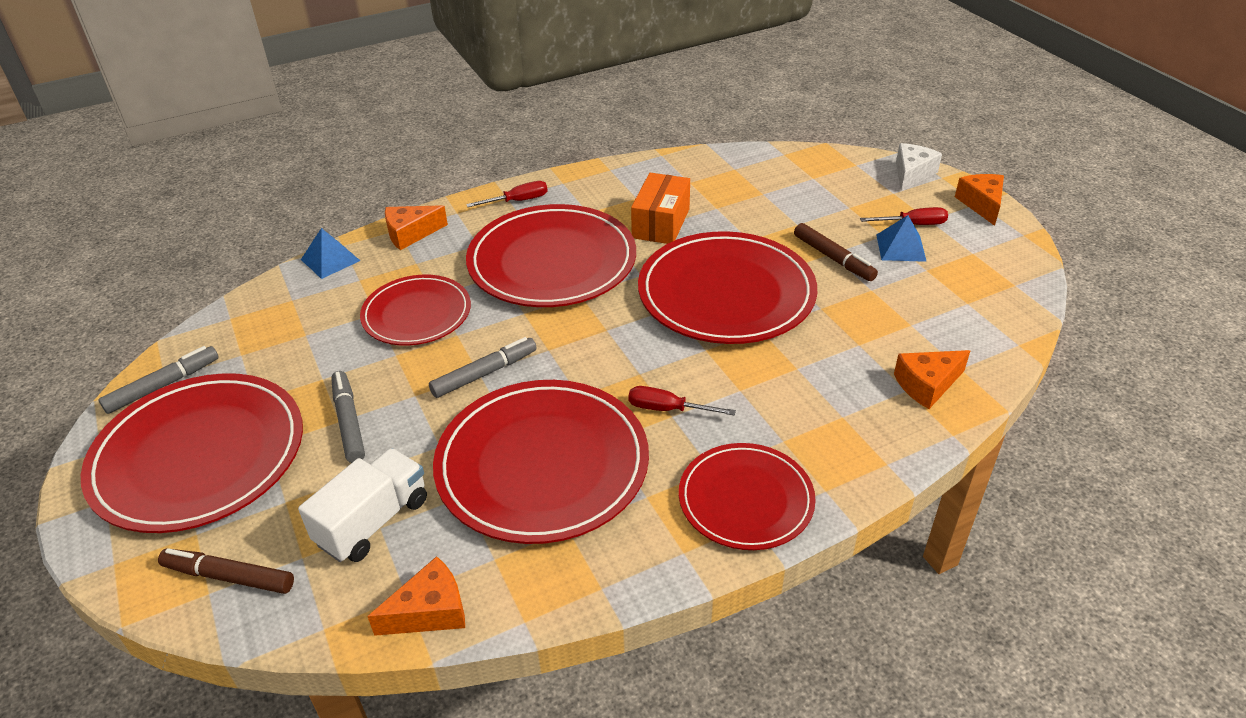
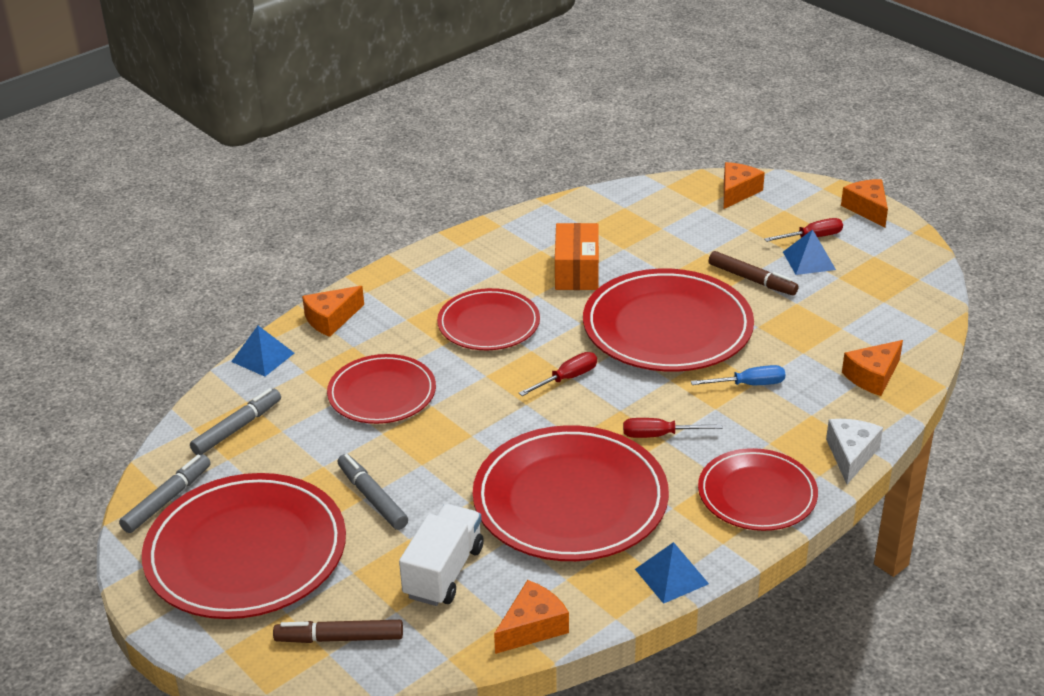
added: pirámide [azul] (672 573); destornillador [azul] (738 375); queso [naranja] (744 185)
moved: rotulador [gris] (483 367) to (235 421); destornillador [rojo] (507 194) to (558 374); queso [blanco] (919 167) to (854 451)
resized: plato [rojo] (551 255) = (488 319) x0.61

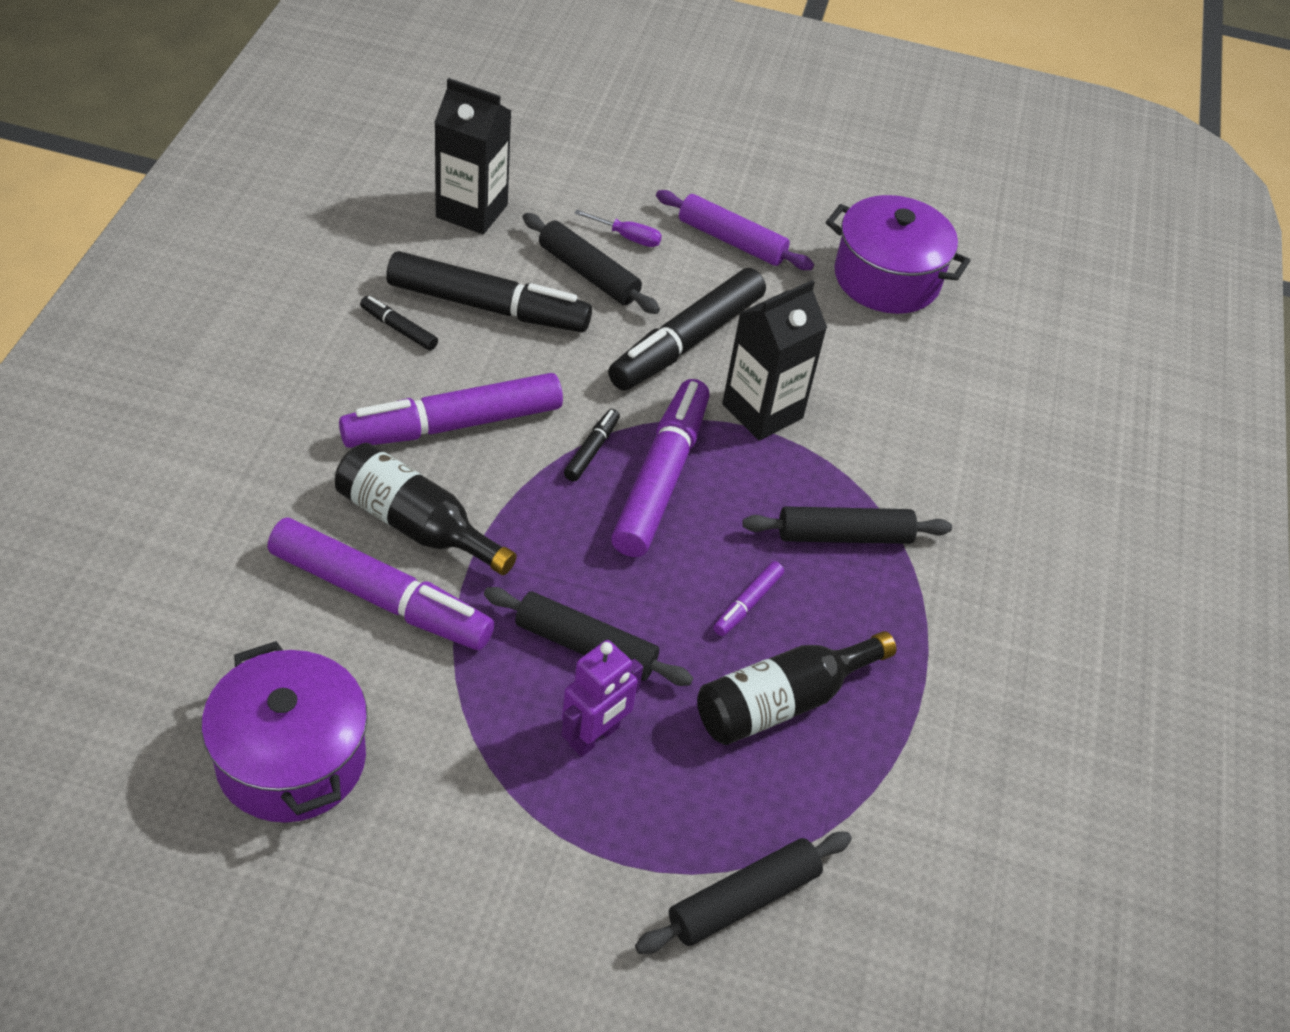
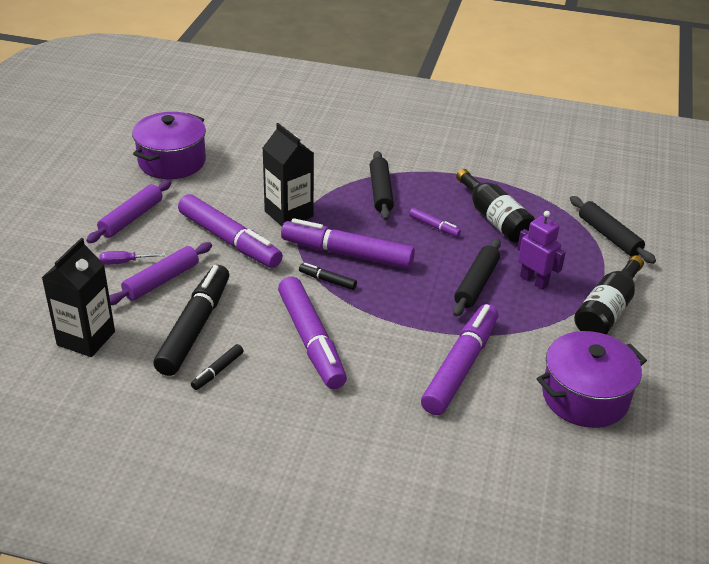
moved: botella [negro] (426 509) to (609 294)
recoloured: rodillo [negro] (591 263) to rodillo [morado] (160 273); rotulador [negro] (687 329) to rotulador [morado] (230 231)
turned: destornillador [morado] (618 228) = (132 258) 120 degrees counterclockwise

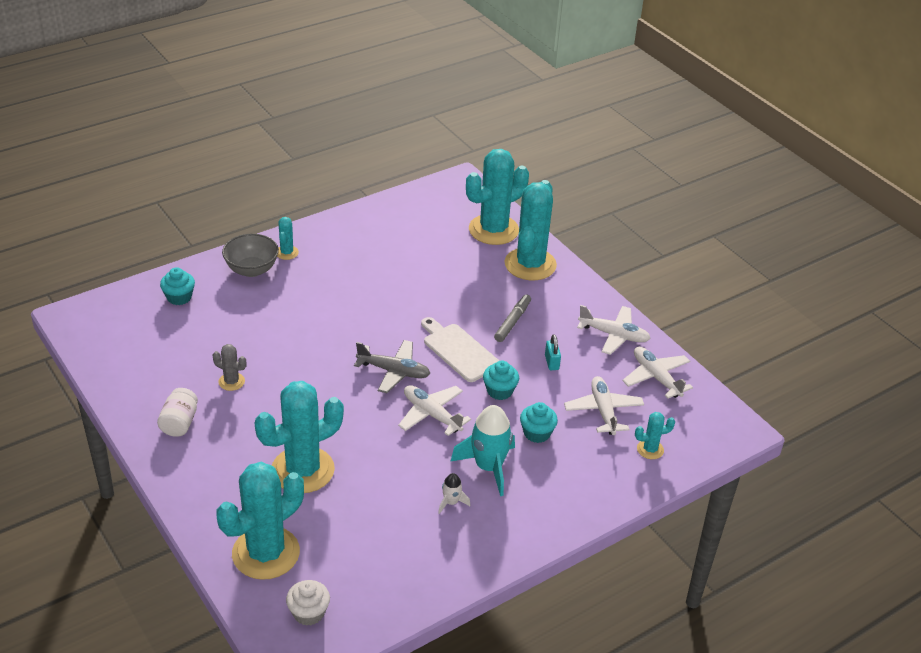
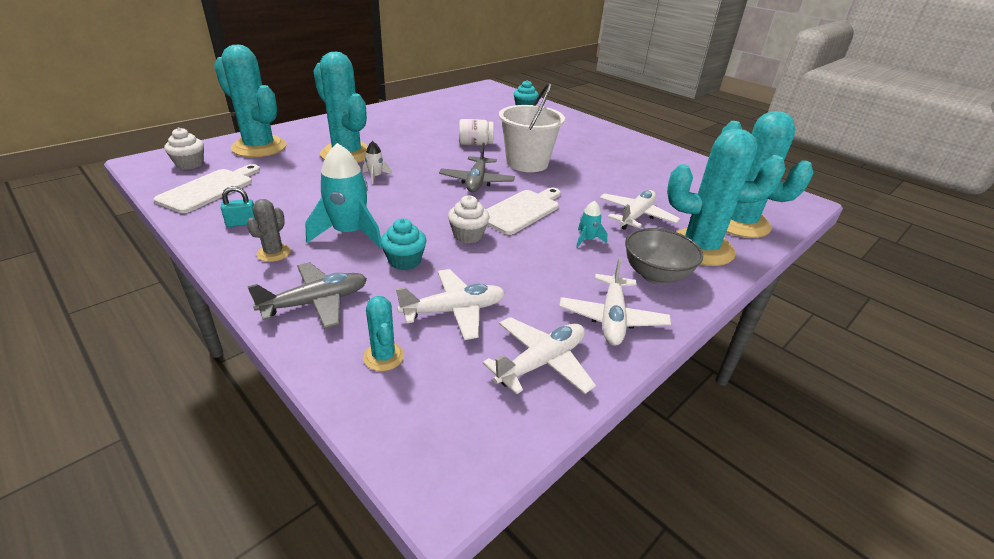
removed: cactus [turquesa] (288 238)
added: tabla de cortar [blanco] (207 188); avión [gris] (307 295); balde [blanco] (532 127)
moved: candado [turquesa] (553 352) to (238 206); cactus [gris] (230 367) to (268 230); cohete [blanco] (454 493) to (377 162); tarro [blanco] (177 412) to (476 132); avión [blanco] (434 410) to (640 210); cuenco [gris] (250 255) to (664 256)
replaced: rotulador [gris] (512 318) to cohete [turquesa] (592 224)
recoloured: magdalena [turquesa] (501 380) to magdalena [blanco] (469 219)

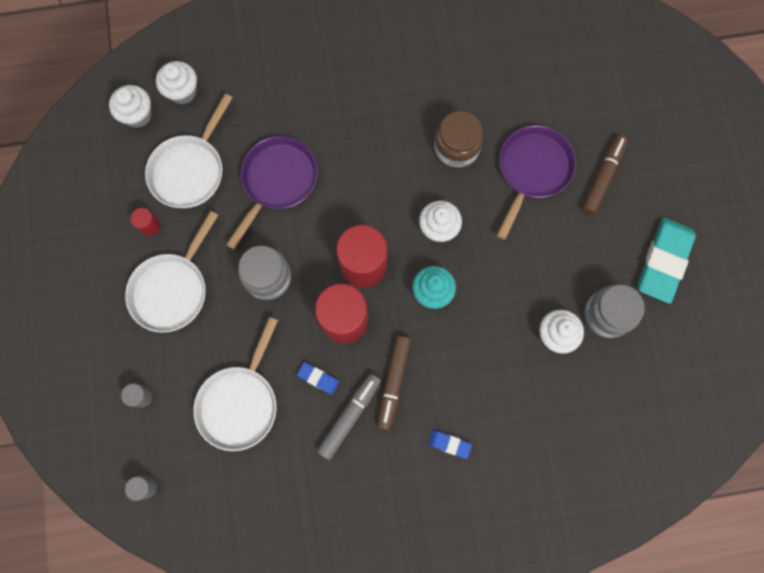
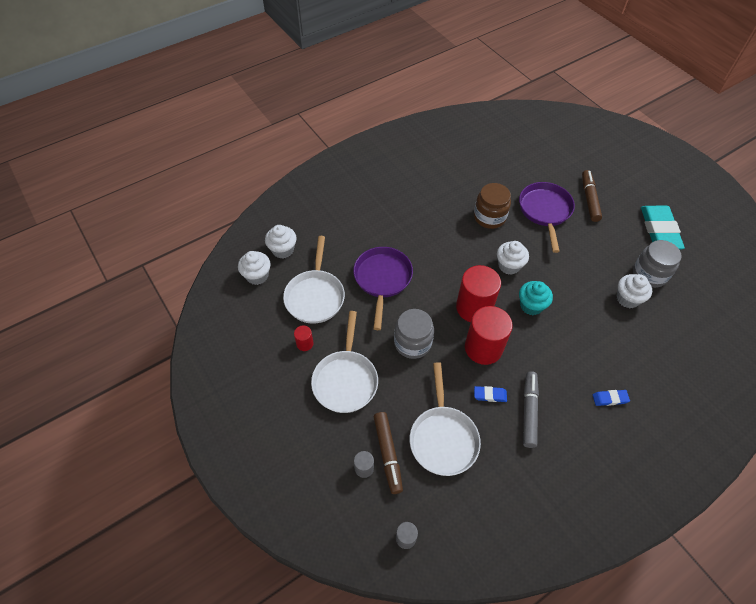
moved: rotulador [marrón] (394 383) to (388 453)

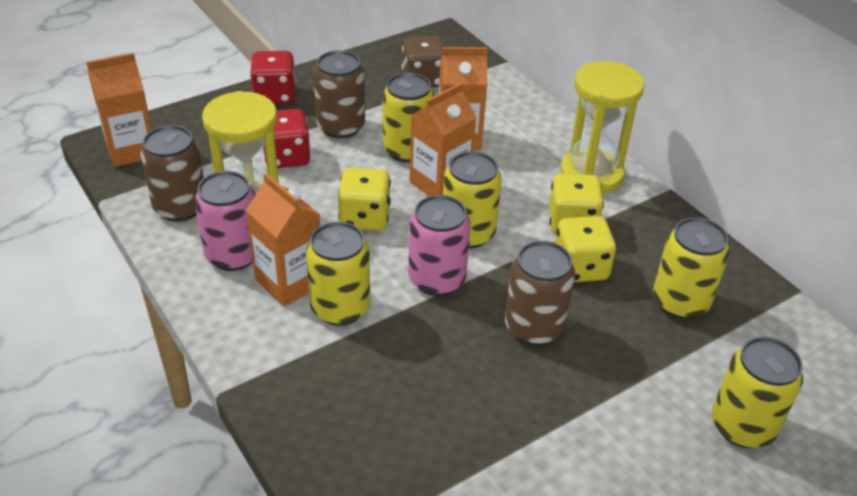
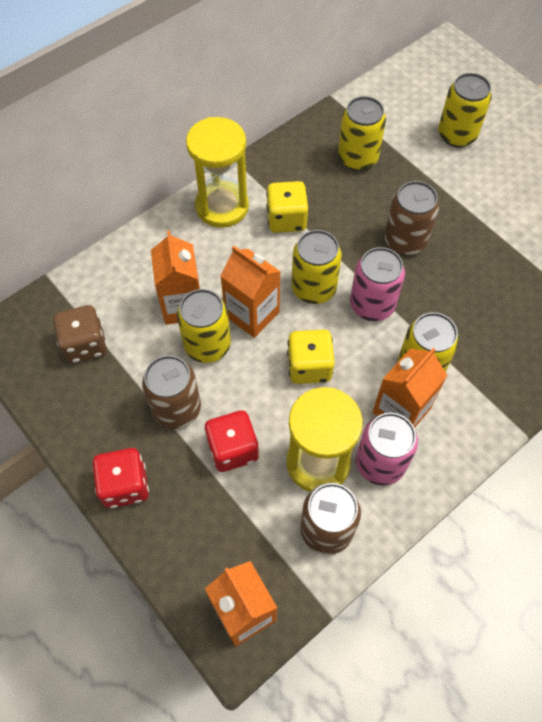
removed: dado [amarillo] (585 249)

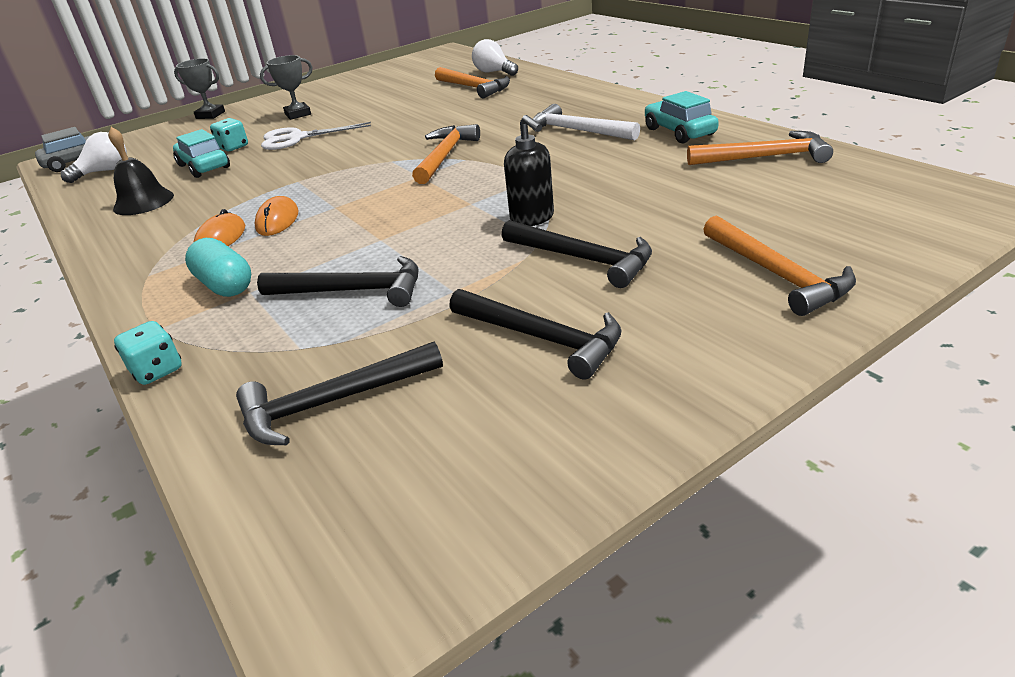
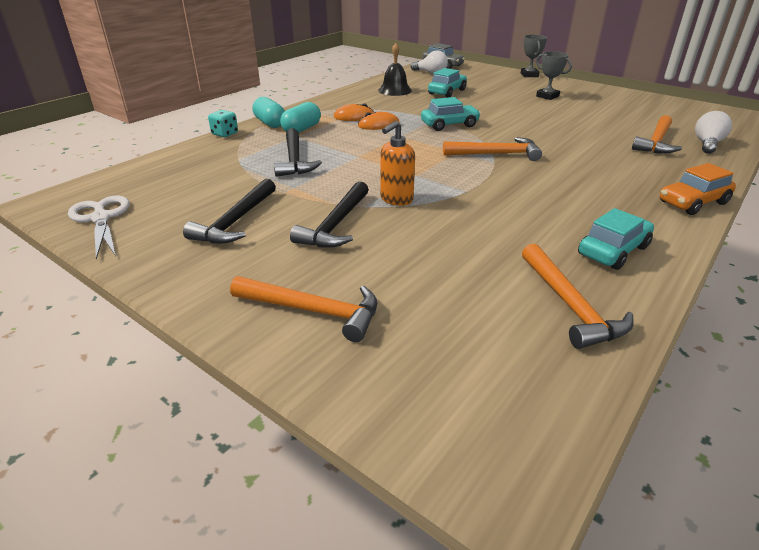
removed: dado [turquesa] (229 135); martillo [negro] (339 393); martillo [blanco] (586 122)
added: cápsula [turquesa] (268 112); coche [turquesa] (451 114); coche [naranja] (698 189)
moved: tijeras [blanco] (316 136) to (99 227)
recoloured: dispensador de jabón [negro] (529 170) to dispensador de jabón [naranja] (397 163)
turned: martillo [naranja] (779 266) = (303 309) 120 degrees counterclockwise

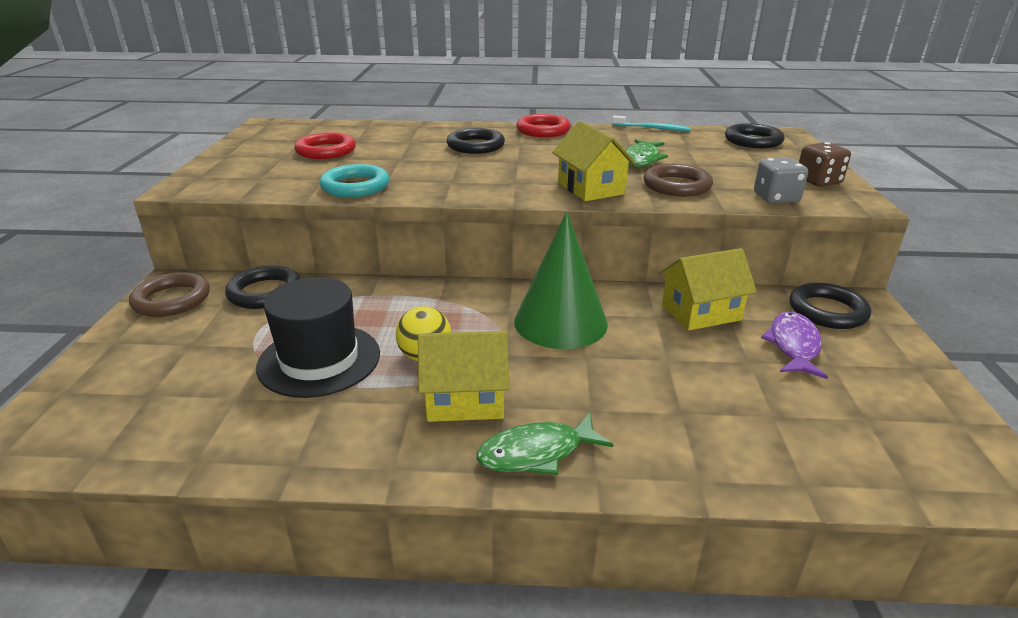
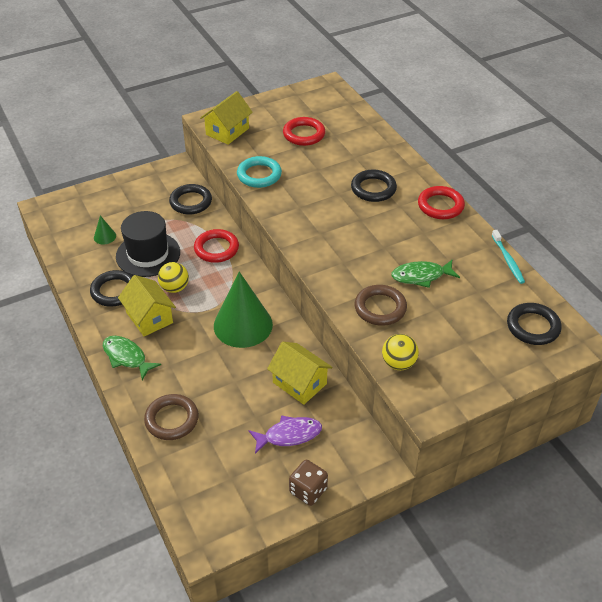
added: cono [verde] (105 229); anillo [rojo] (216 246)
moved: anillo [negro] (830 306) to (111 288); anillo [marrón] (169 294) to (171 417); casa [amarillo] (594 161) to (226 118); dado [marrón] (825 164) to (308 483)
replaced: dado [gris] (781 180) to pelota [amarillo] (400 352)

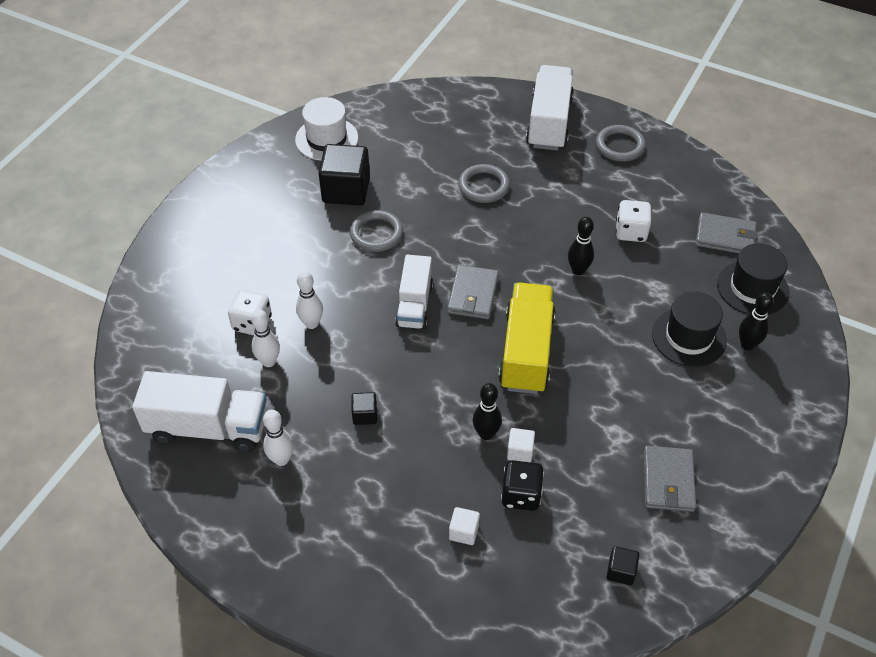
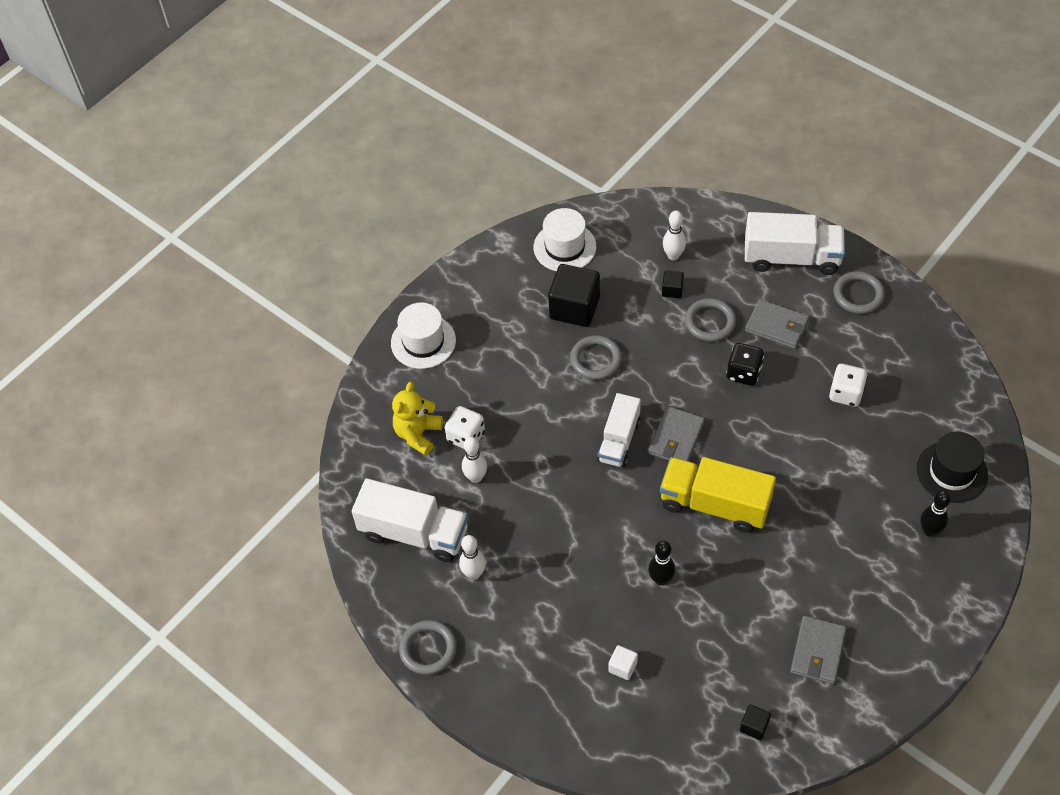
removed: cubo [blanco] (521 445); bolo [negro] (581 246); sombrero [negro] (689 329)
added: sombrero [blanco] (423 335); osito [amarillo] (417 419); anillo [gris] (428 647)
moved: cubo [negro] (364 408) to (673 284); bolo [blanco] (309 300) to (674 235); dado [negro] (522 485) to (745 364); cartera [gris] (727 233) to (777 324)
turned: camión [amarillo] (526 338) = (718 495) 90 degrees counterclockwise; camión [blanco] (550 108) = (795 243) 75 degrees clockwise

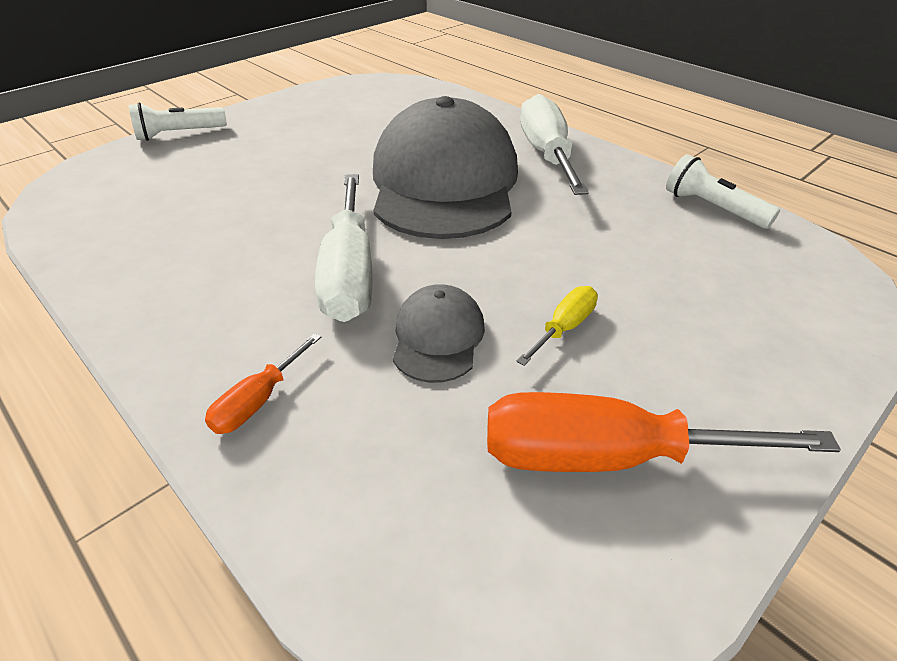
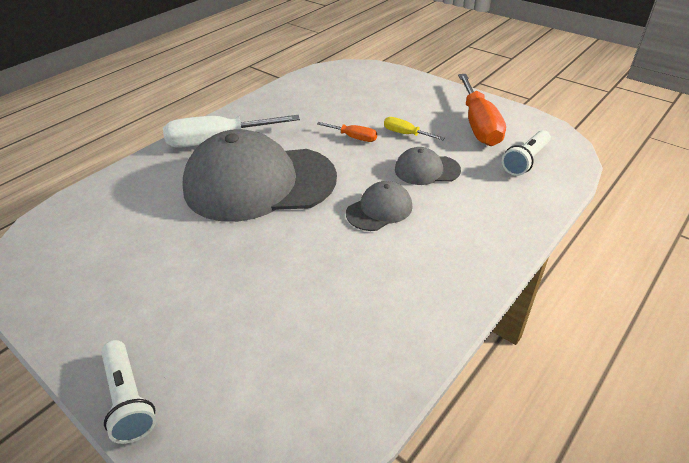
moved: destornillador [naranja] (263 383) to (347 132); lámpara de mano [blanco] (723 191) to (526 153)
replaced: destornillador [blanco] (343 248) to gorra [gris] (379 206)

